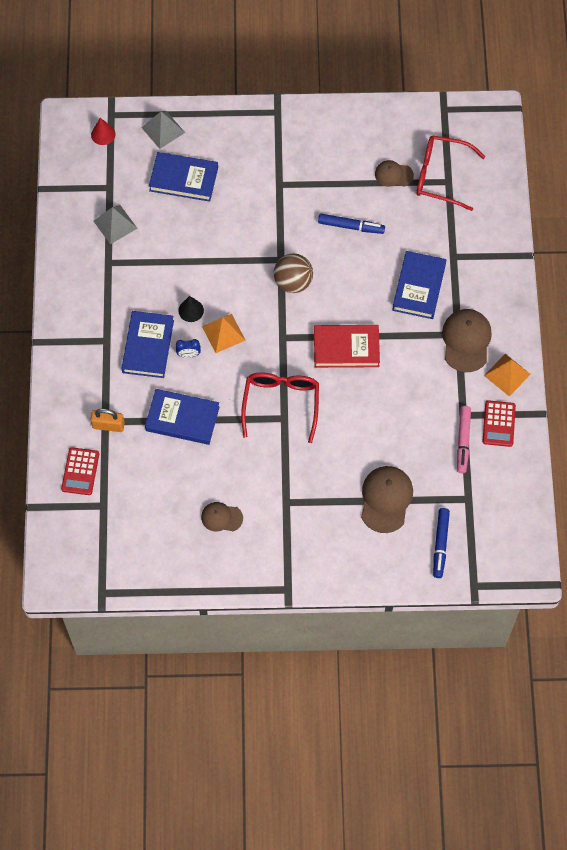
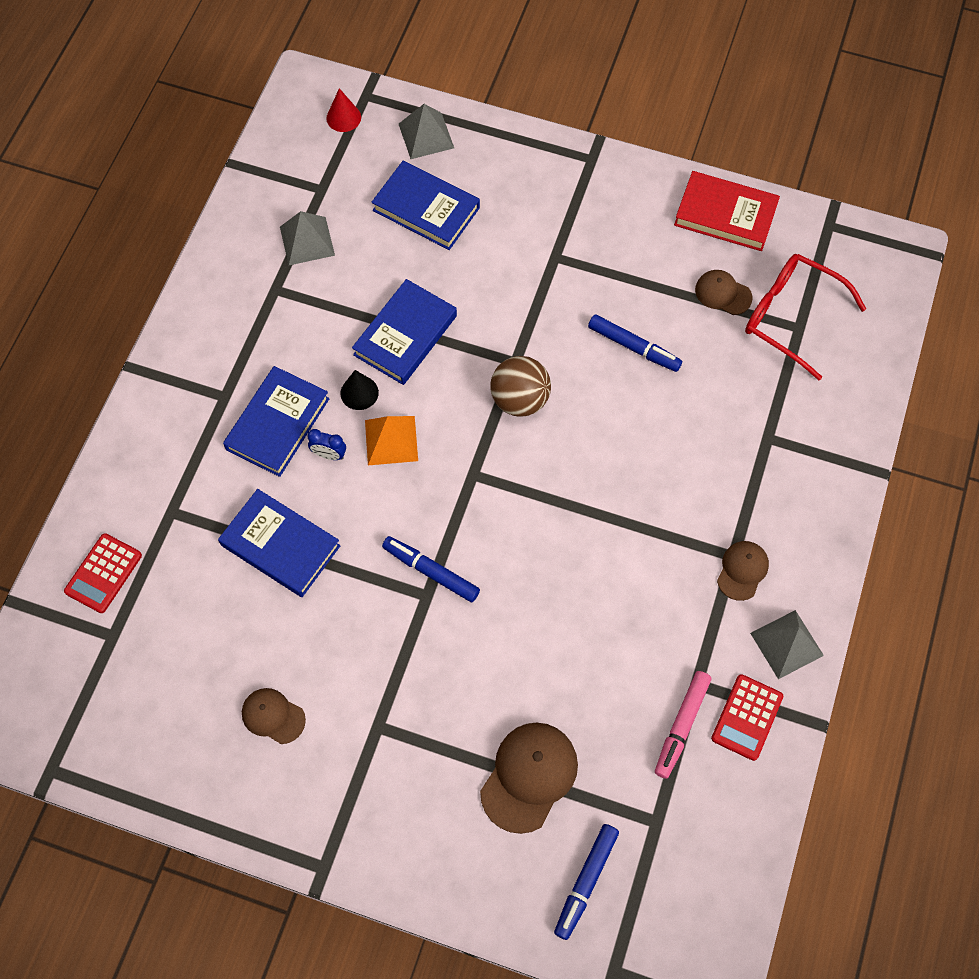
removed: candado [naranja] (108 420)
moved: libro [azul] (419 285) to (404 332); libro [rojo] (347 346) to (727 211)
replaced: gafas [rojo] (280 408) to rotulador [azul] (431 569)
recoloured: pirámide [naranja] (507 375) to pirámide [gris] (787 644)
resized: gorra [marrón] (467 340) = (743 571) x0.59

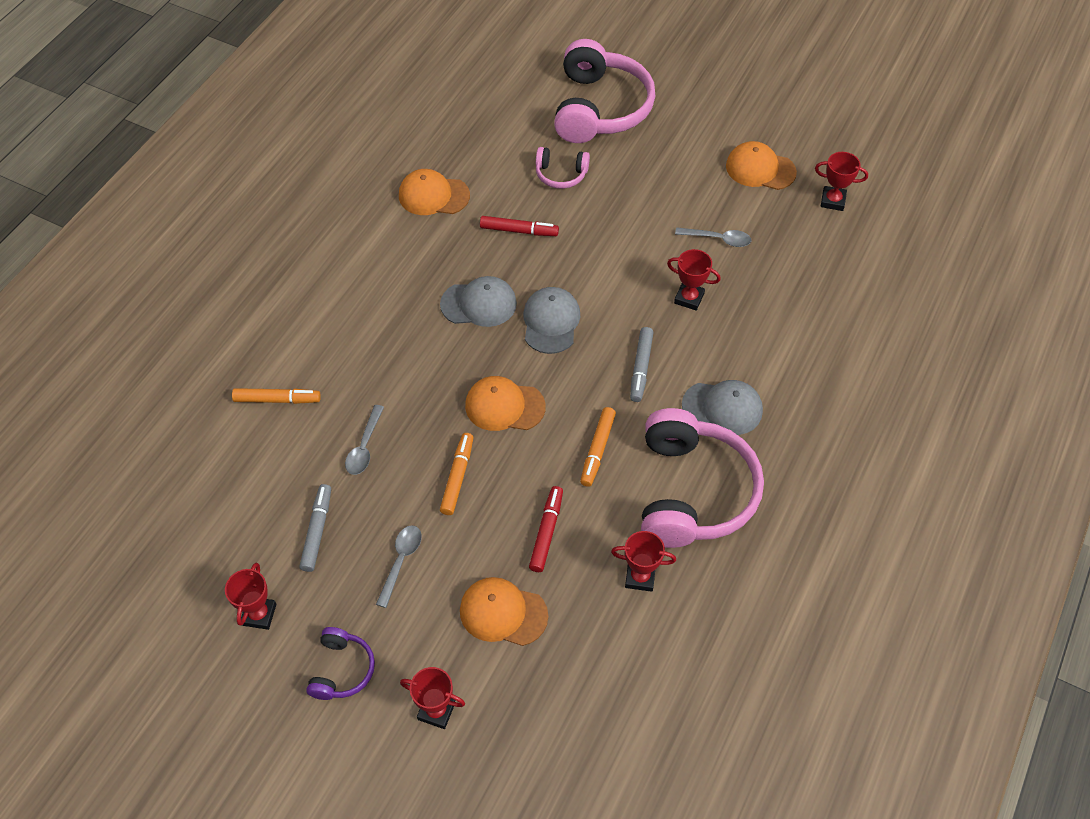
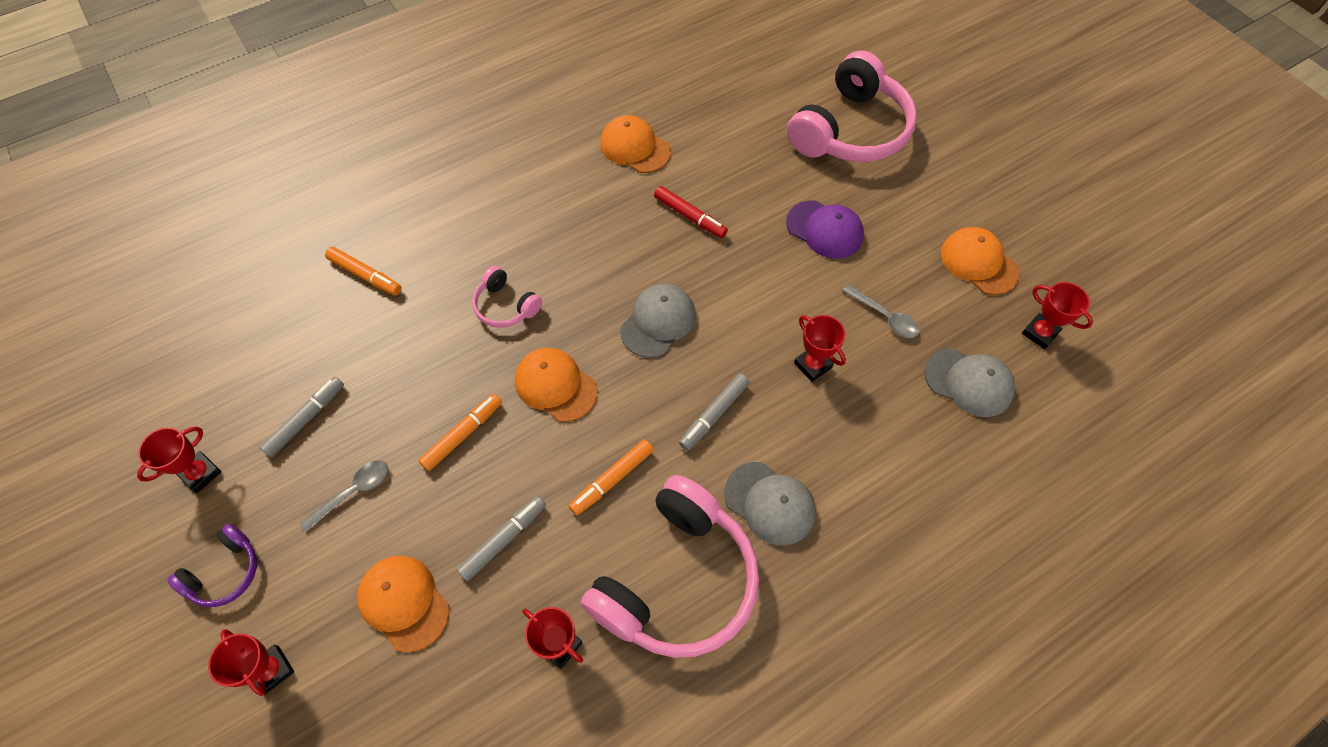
removed: cuchara [gris] (364 440)
added: gorra [morado] (825 229)
moved: auriculares [rosa] (563 168) to (507 297); gorra [gris] (478 301) to (969 382)
recoloured: rotulador [rojo] (546 529) to rotulador [gris] (501 538)

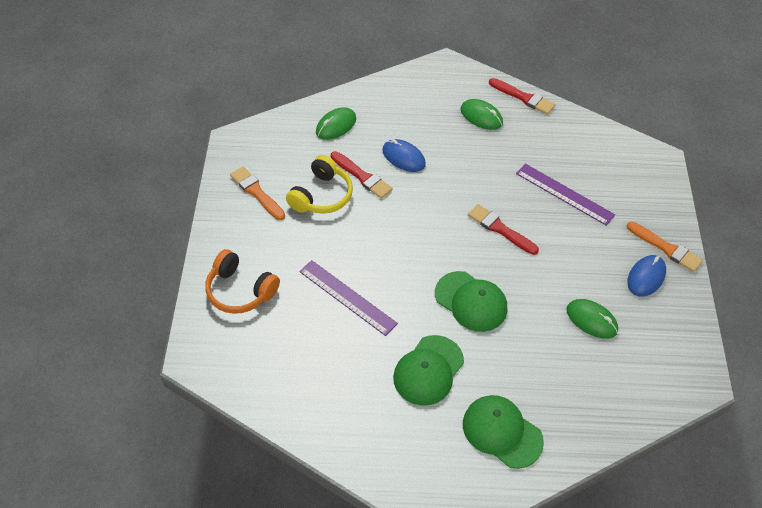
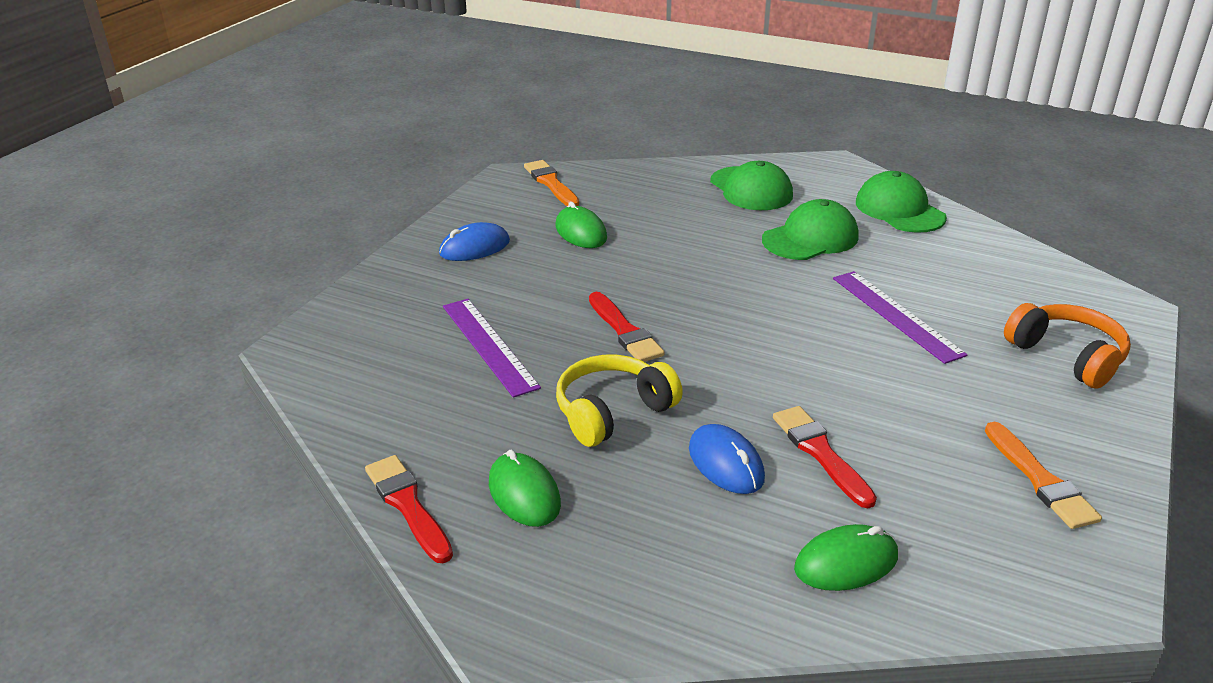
moved: pincel [naranja] (665 246) to (551 183); auriculares [amarillo] (319 184) to (619 401); gorra [verde] (471 301) to (901 202)

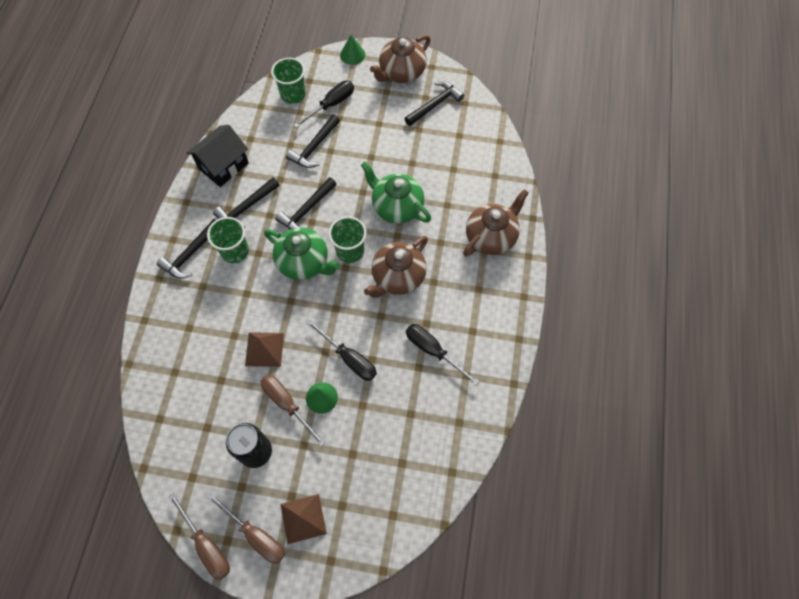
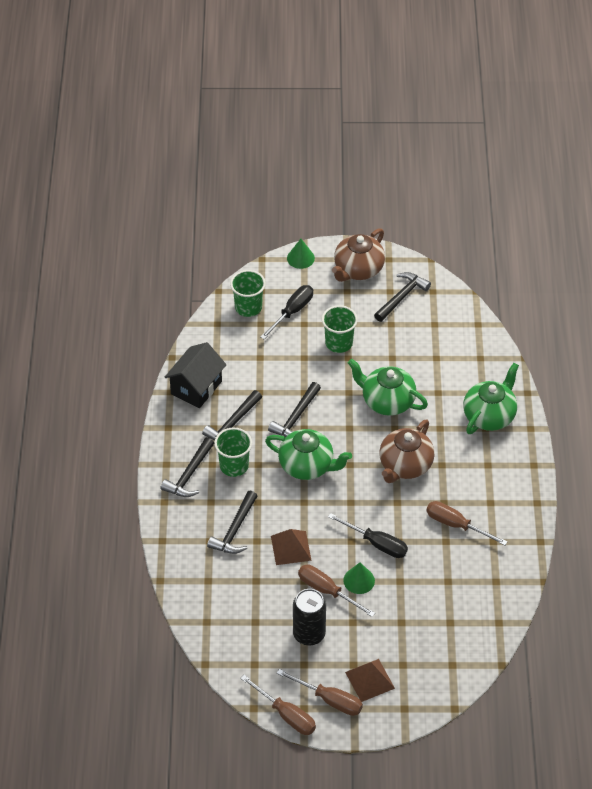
moved: martillo [negro] (313 141) to (232 522); vaso [verde] (348 239) to (340 329)
recoloured: destornillador [negro] (443 354) to destornillador [marrón] (467 523); tetera [marrón] (496 222) to tetera [verde] (491 398)

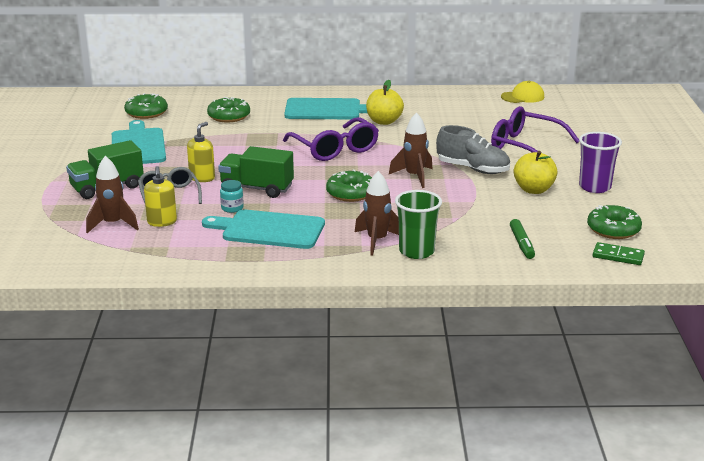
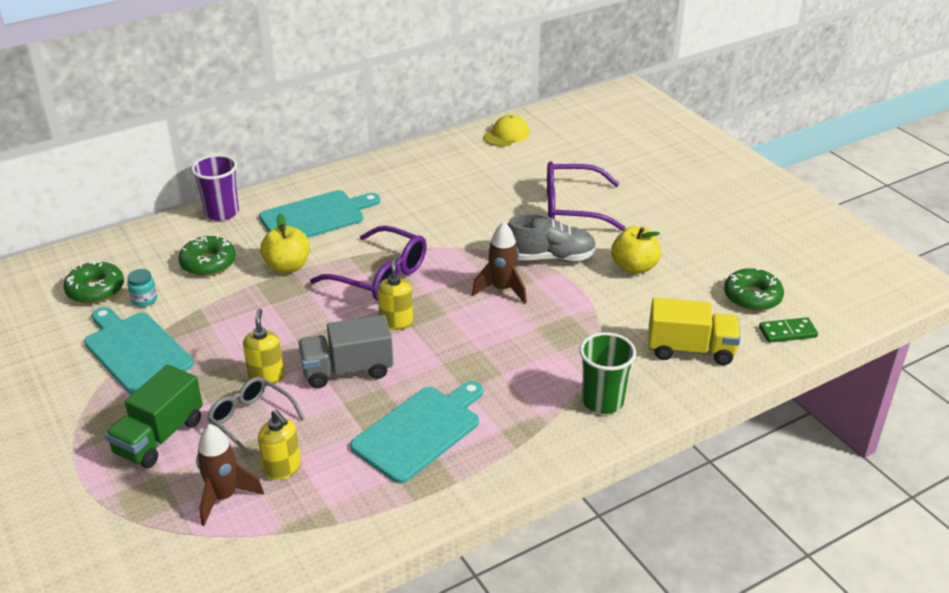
removed: rosquilla [verde] (349 185); cohete [marrón] (377 213)
added: dispensador de jabón [amarillo] (395 293)
moved: tarro [turquesa] (232 196) to (142 288); vaso [morado] (600 162) to (215 187); manzana [amarillo] (385 102) to (285 243)
replaced: rotulador [verde] (522 239) to camión [amarillo] (695 331)
recoloured: camión [verde] (256 172) to camión [gris] (345 351)
turned: tabla de cortar [turquesa] (263 229) = (416 432) 150 degrees clockwise

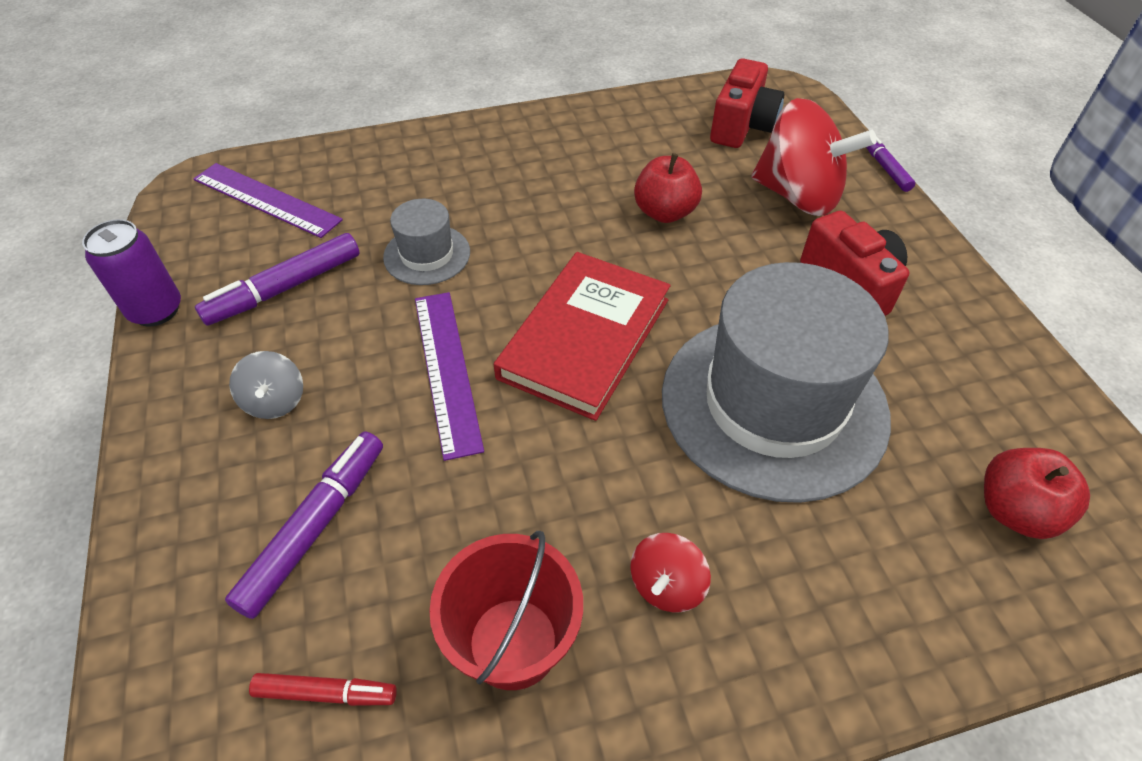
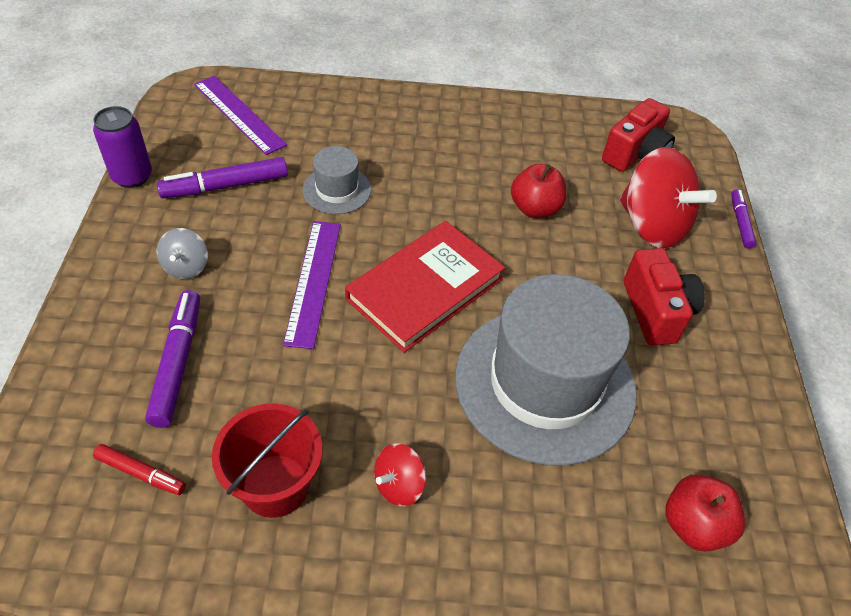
turned: rotulador [morado] (304 525) = (172 359) 45 degrees counterclockwise

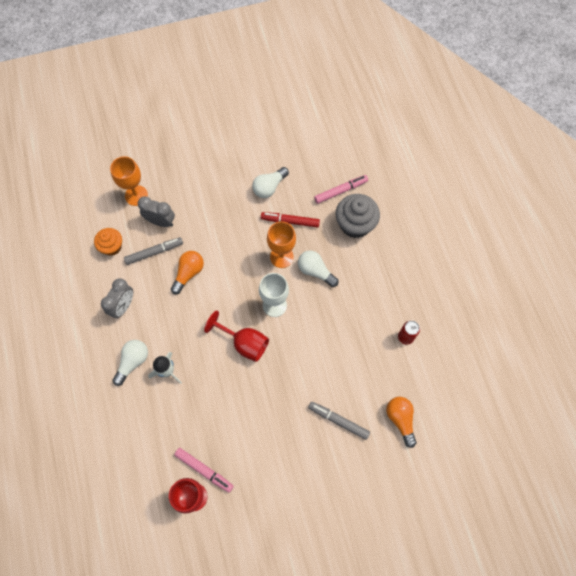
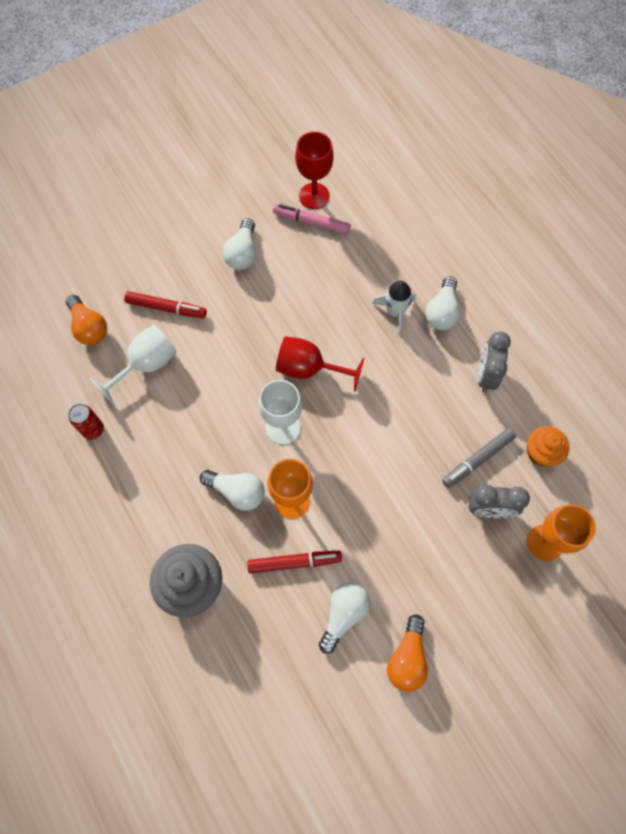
removed: rotulador [rosa] (341 189)
added: copa [blanco] (133 365); bombilla [blanco] (239 244)
moved: bombilla [naranja] (187 272) to (407 653)
recoloured: rotulador [gris] (339 421) to rotulador [rojo] (165 304)

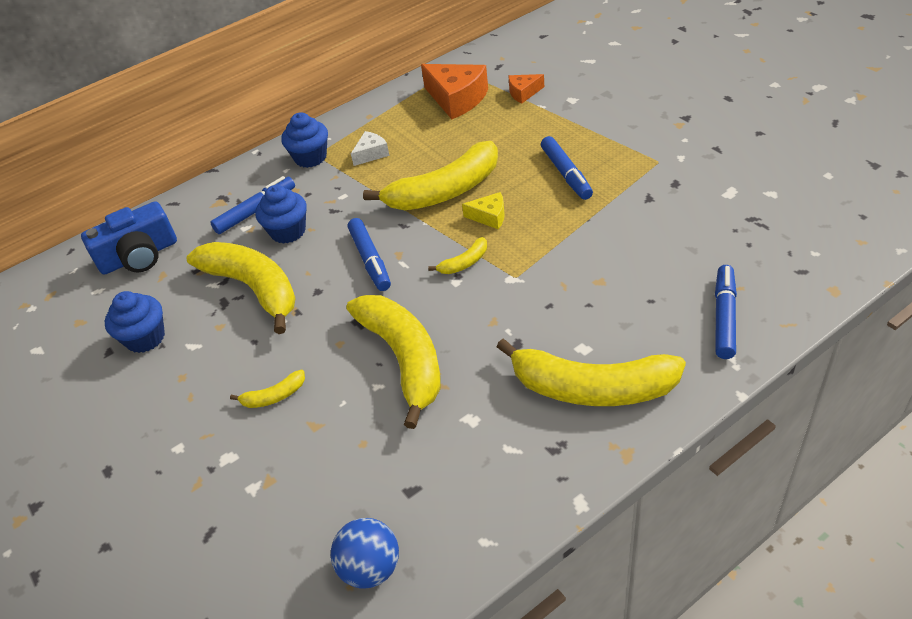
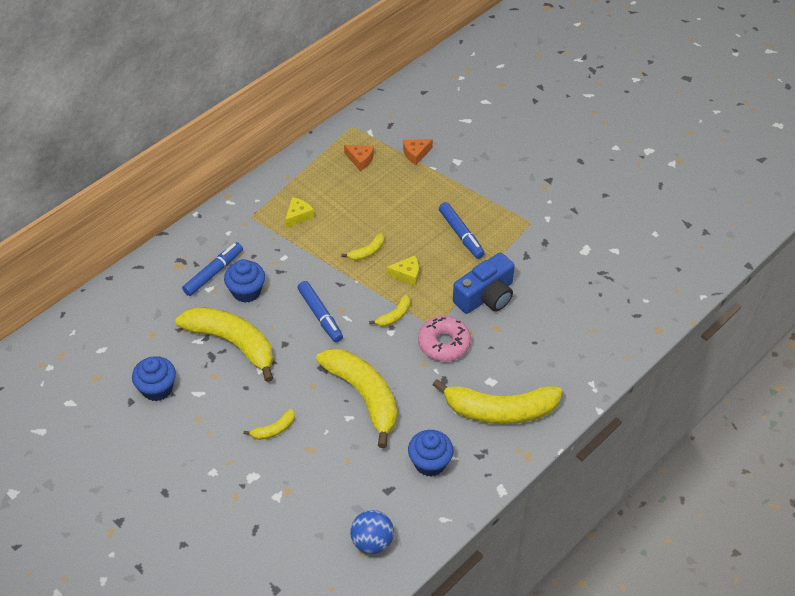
removed: rotulador [azul] (726 312)
added: rosquilla [rosa] (444 339)
moved: magdalena [azul] (304 140) to (430 453); cámara [azul] (129 238) to (484 283)
recoloured: queso [blanco] (370 148) to queso [amarillo] (299 212)
resized: plátano [amarillo] (430 175) = (362 246) x0.43; queso [naranja] (454 91) = (359 158) x0.53

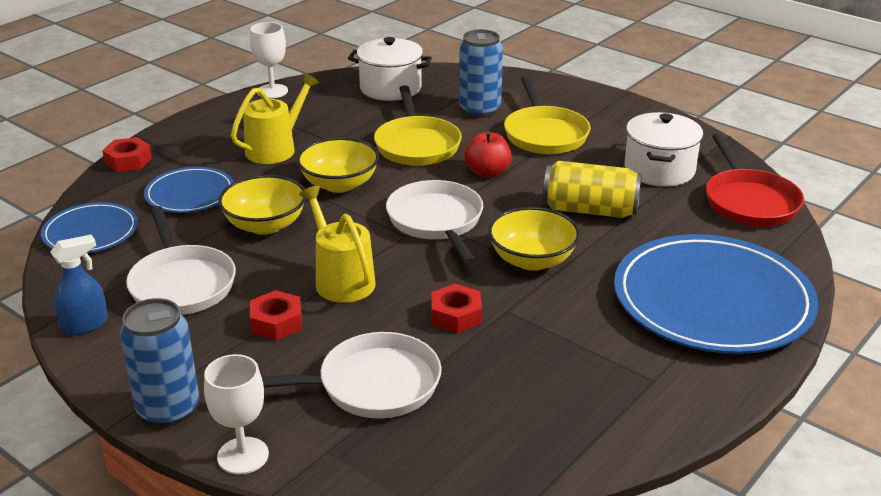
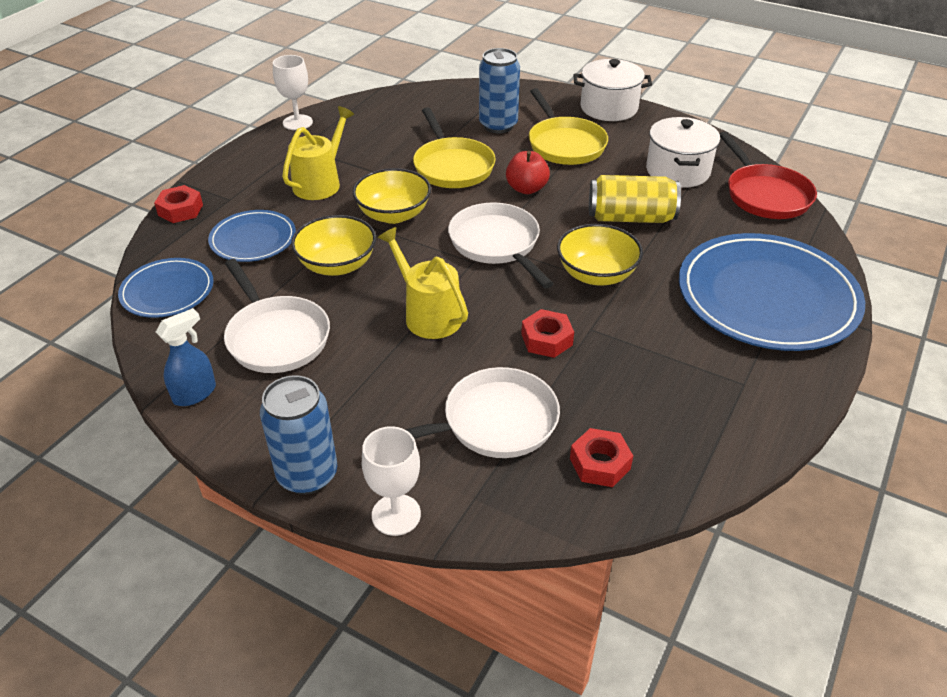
moved: tuerca [rojo] (276 315) to (601 457); olla [blanco] (390 69) to (612 90)

